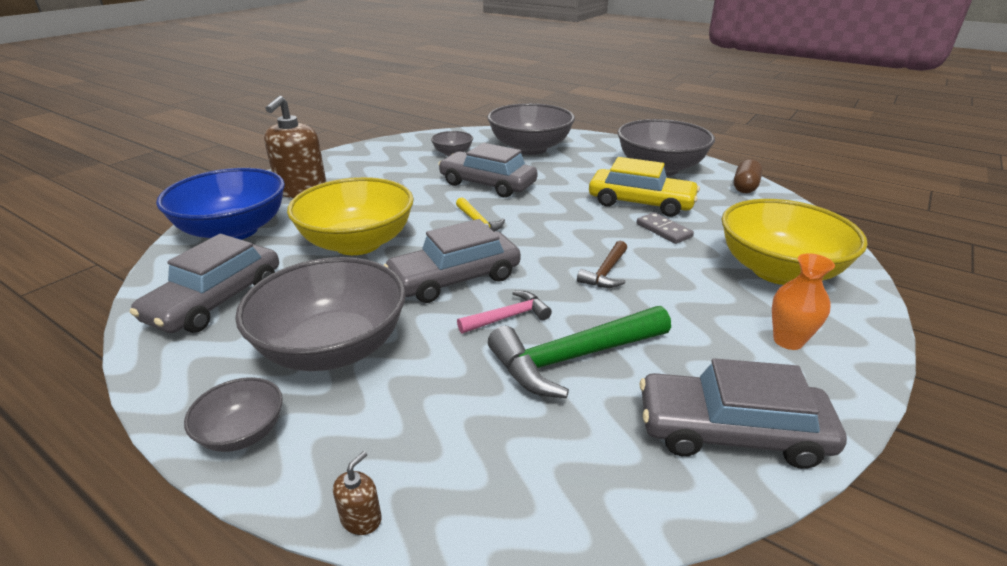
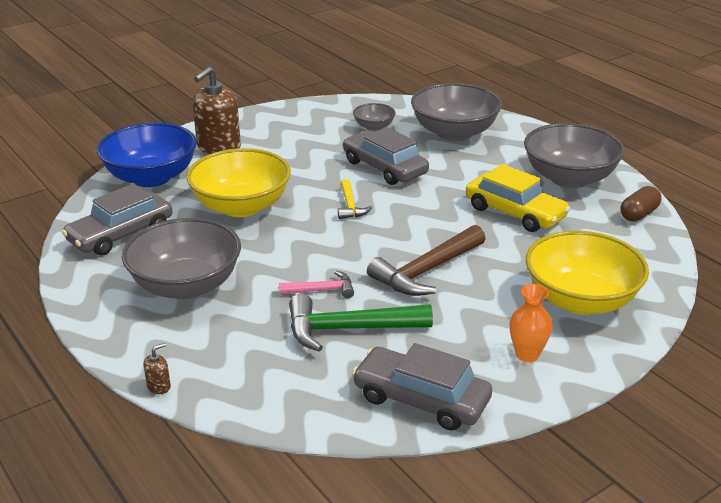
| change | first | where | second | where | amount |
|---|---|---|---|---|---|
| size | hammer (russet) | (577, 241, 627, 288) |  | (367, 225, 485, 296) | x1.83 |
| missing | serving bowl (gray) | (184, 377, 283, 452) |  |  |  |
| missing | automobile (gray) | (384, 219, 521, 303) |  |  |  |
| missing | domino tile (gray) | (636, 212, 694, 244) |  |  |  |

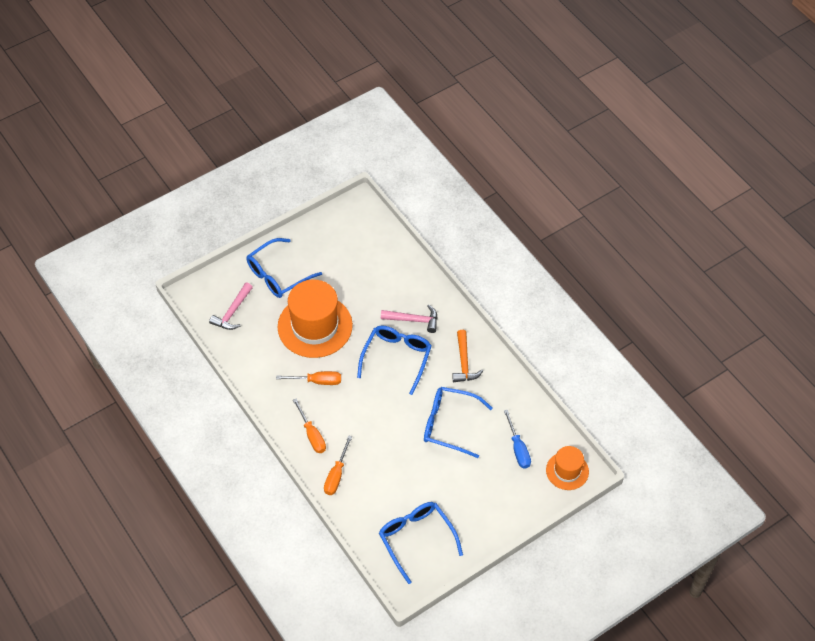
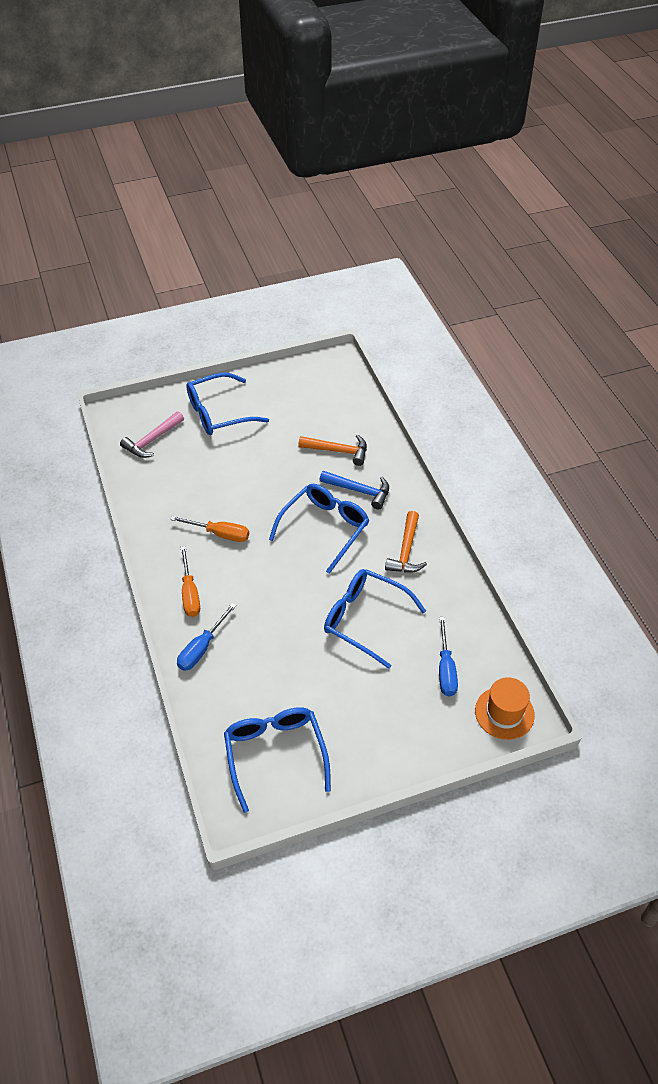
| change | first | where | second | where | amount |
|---|---|---|---|---|---|
| colour | hand screwdriver (bright orange) | (324, 435, 352, 495) | hand screwdriver (blue) | (177, 603, 237, 671) |  |
| appeared |  |  | hammer (bright orange) | (298, 435, 367, 466) |  |
| colour | hammer (rosy) | (381, 305, 438, 333) | hammer (blue) | (319, 471, 389, 509) |  |
| missing | top hat (bright orange) | (277, 280, 353, 358) |  |  |  |

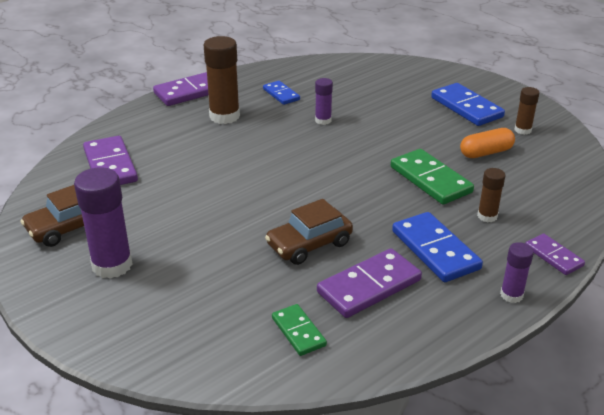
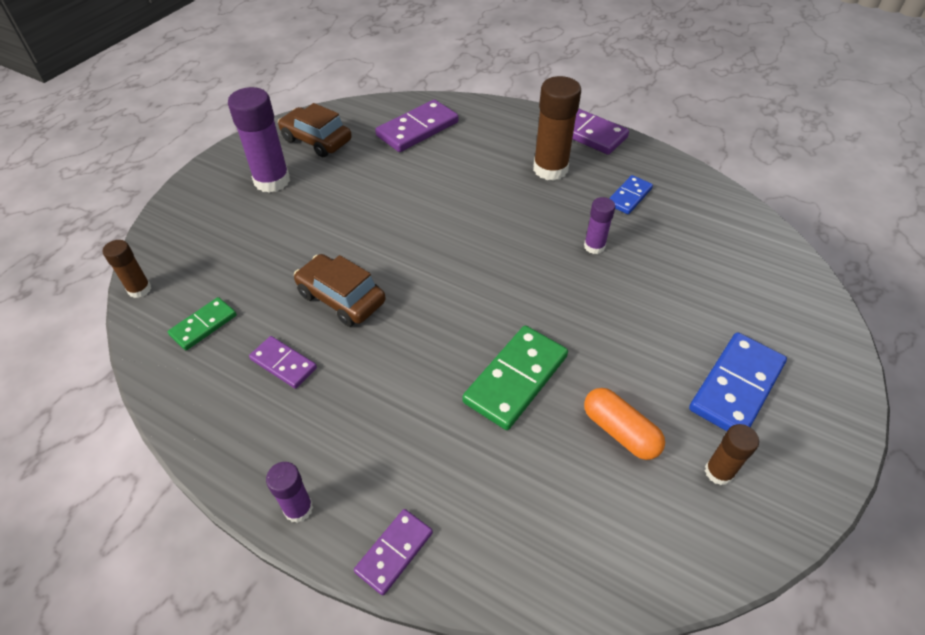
| change | first | where | second | where | amount |
|---|---|---|---|---|---|
| relocated | glue (russet) | (477, 168, 506, 223) |  | (103, 240, 151, 298) |  |
| size | domino tile (purple) | (317, 248, 422, 318) |  | (249, 336, 317, 389) | x0.59 |
| missing | domino tile (blue) | (392, 212, 483, 282) |  |  |  |

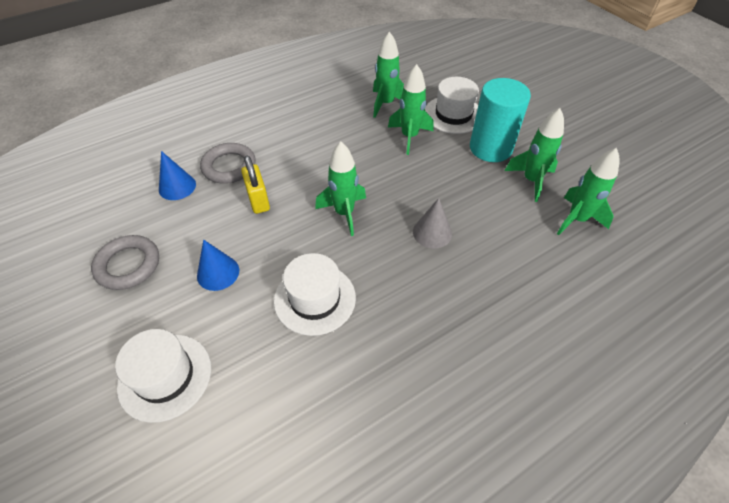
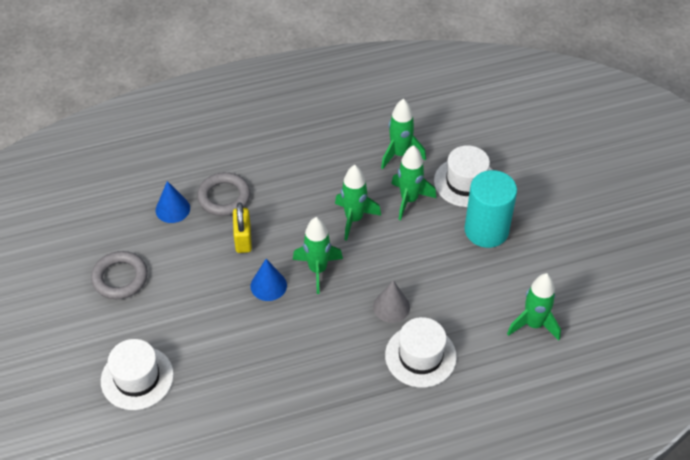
| change | first | where | second | where | amount |
|---|---|---|---|---|---|
| relocated | solid cone (blue) | (197, 240, 239, 291) |  | (251, 259, 287, 301) |  |
| relocated | spaceship (leaf-green) | (505, 108, 564, 202) |  | (335, 165, 381, 241) |  |
| relocated | top hat (pure white) | (274, 253, 356, 336) |  | (385, 317, 457, 388) |  |

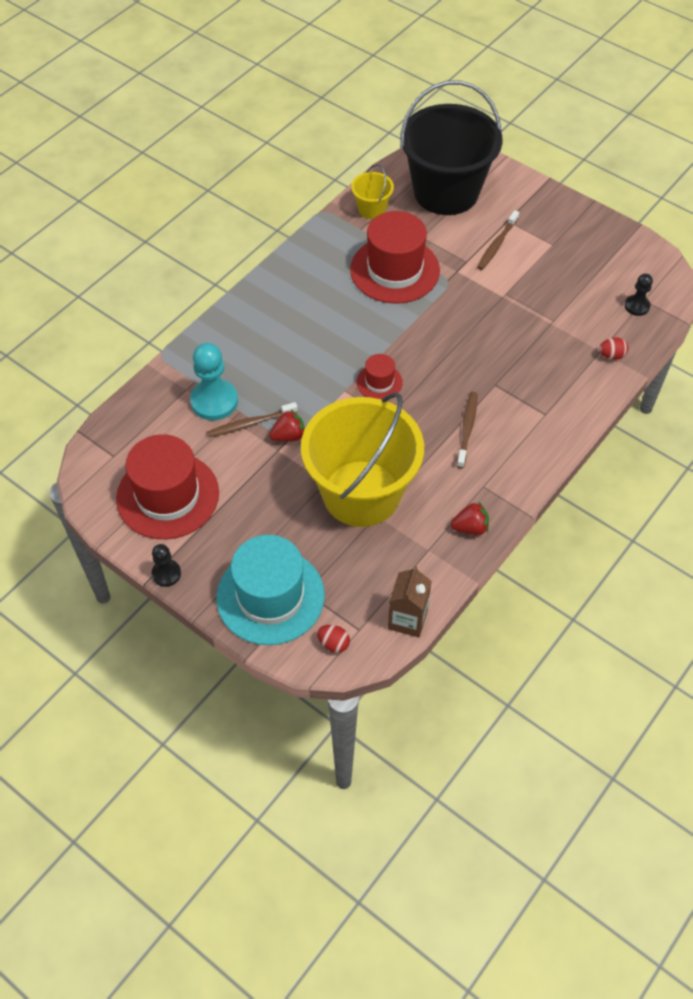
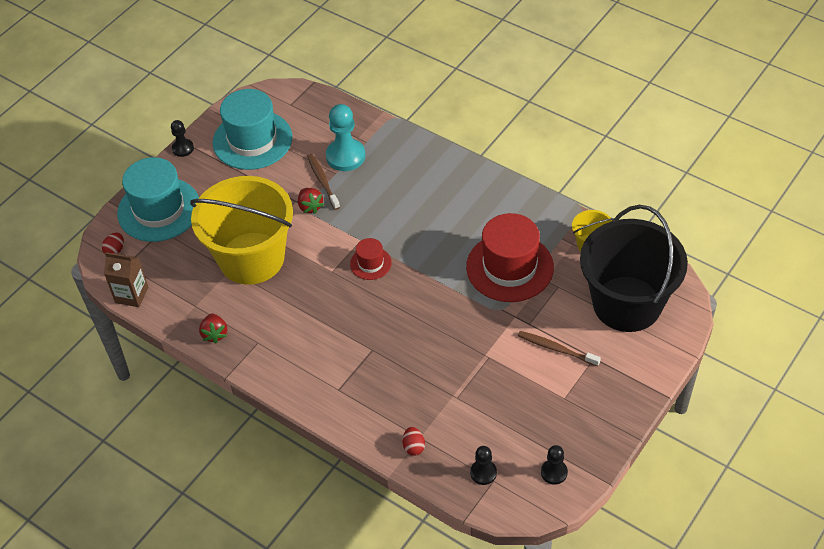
| change | first | where | second | where | amount |
|---|---|---|---|---|---|
| colour | top hat (red) | (116, 434, 219, 539) | top hat (teal) | (213, 89, 292, 170) |  |
| appeared |  |  | chess pawn (jet-black) | (541, 445, 568, 485) |  |
| missing | dental brush (russet) | (457, 392, 478, 468) |  |  |  |

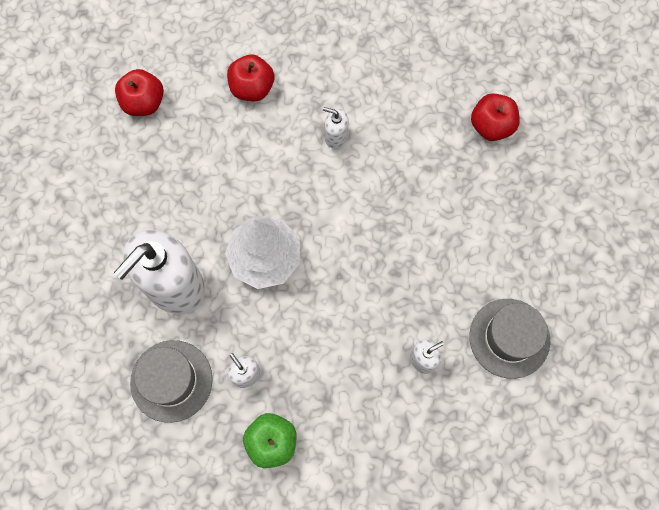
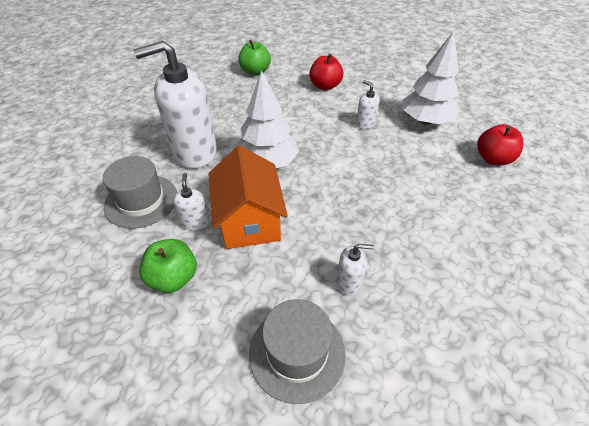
| change | first | where | second | where | amount |
|---|---|---|---|---|---|
| appeared |  |  | toy house (bright orange) | (208, 146, 288, 249) |  |
| colour | toy apple (red) | (115, 69, 164, 116) | toy apple (leaf-green) | (238, 40, 271, 75) |  |
| relocated | top hat (gray) | (469, 299, 550, 379) |  | (249, 299, 346, 404) |  |
| appeared |  |  | toy tree (pure white) | (403, 31, 460, 125) |  |

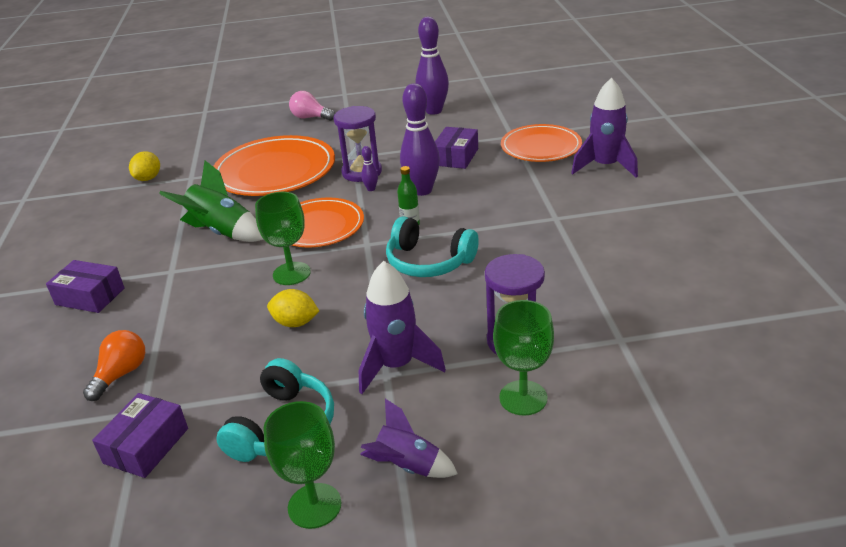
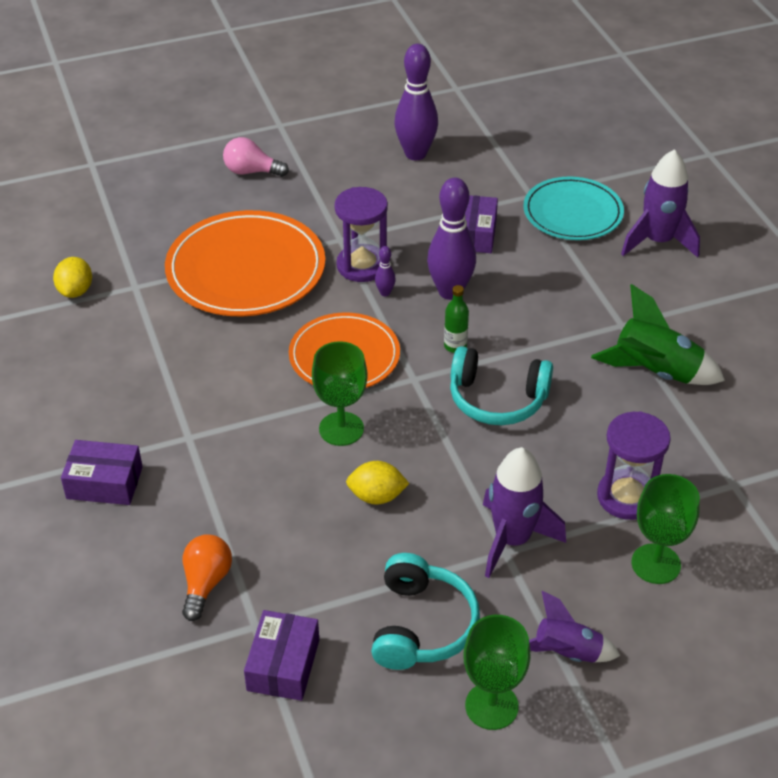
| change | first | where | second | where | amount |
|---|---|---|---|---|---|
| colour | dinner plate (bright orange) | (501, 124, 582, 162) | dinner plate (teal) | (523, 177, 624, 240) |  |
| relocated | spaceship (leaf-green) | (159, 161, 264, 242) |  | (591, 284, 725, 385) |  |

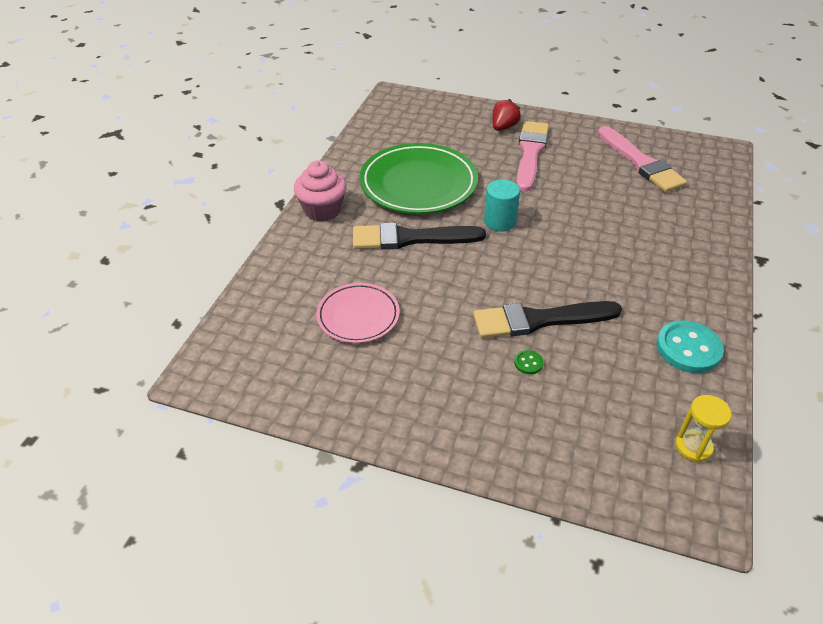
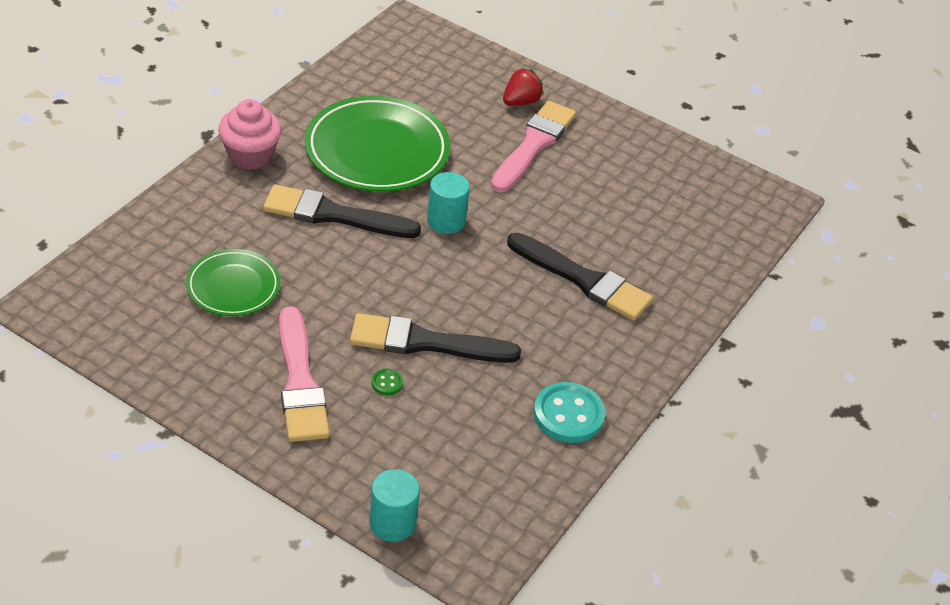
| change | first | where | second | where | amount |
|---|---|---|---|---|---|
| colour | dinner plate (rosy) | (316, 283, 400, 343) | dinner plate (leaf-green) | (186, 249, 280, 316) |  |
| relocated | brush (rosy) | (598, 126, 687, 192) |  | (279, 306, 330, 442) |  |
| appeared |  |  | cylinder (teal) | (369, 469, 420, 542) |  |
| appeared |  |  | brush (jet-black) | (507, 232, 653, 321) |  |
| missing | hourglass (bright yellow) | (675, 395, 732, 463) |  |  |  |

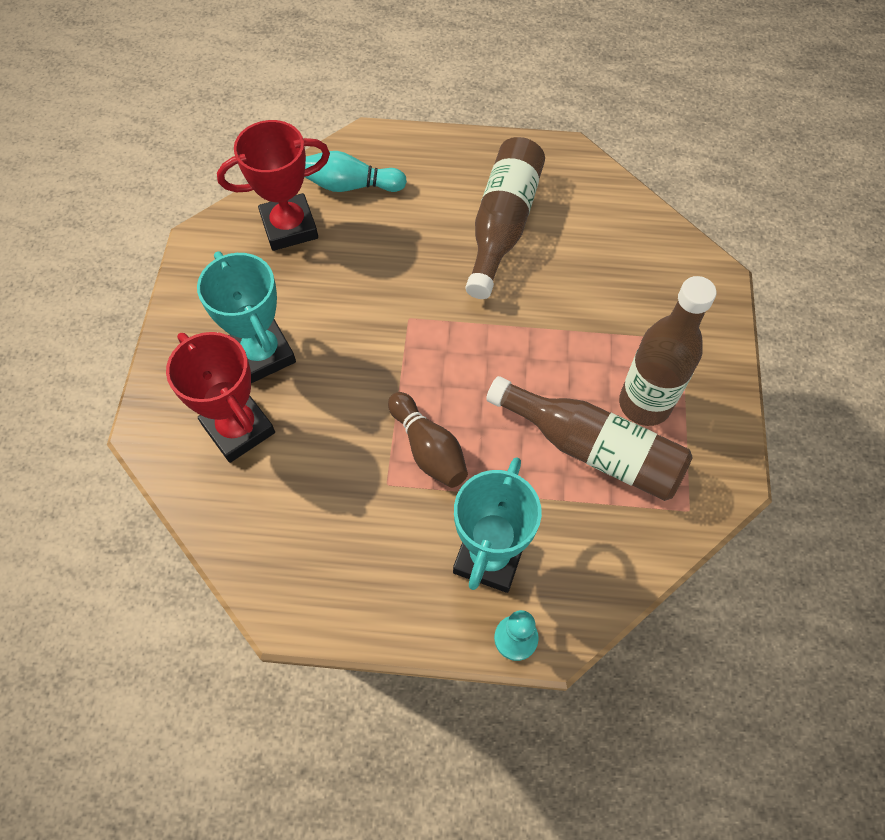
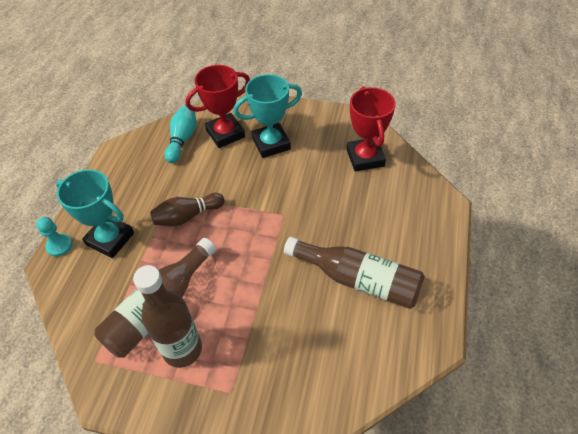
| change | first | where | second | where | amount |
|---|---|---|---|---|---|
| relocated | skittle (teal) | (305, 151, 407, 192) |  | (165, 105, 196, 163) |  |

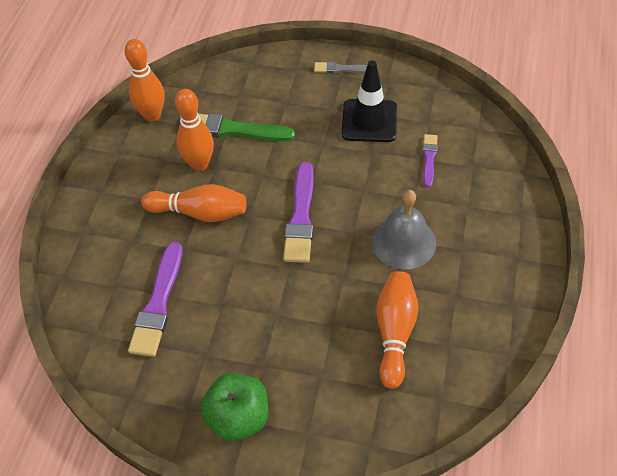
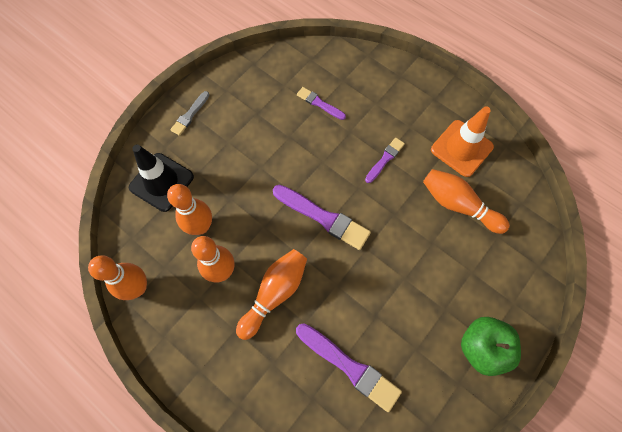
| change | first | where | second | where | amount |
|---|---|---|---|---|---|
| relocated | traffic cone (jet-black) | (342, 60, 397, 142) |  | (129, 145, 194, 212) |  |
| exchanged | brush (leaf-green) | (198, 113, 295, 141) | skittle (bright orange) | (167, 184, 212, 235) |  |
| exchanged | bell (gray) | (372, 190, 437, 269) | brush (purple) | (365, 137, 405, 183) |  |
| appeared |  |  | traffic cone (bright orange) | (431, 106, 494, 177) |  |

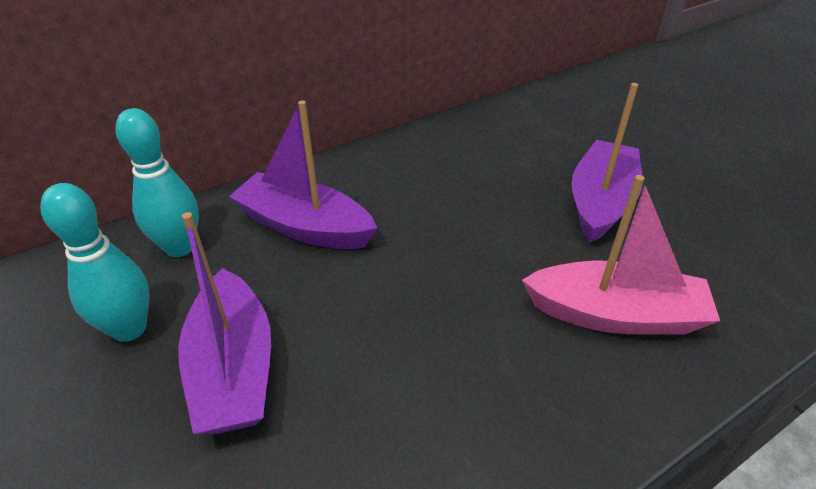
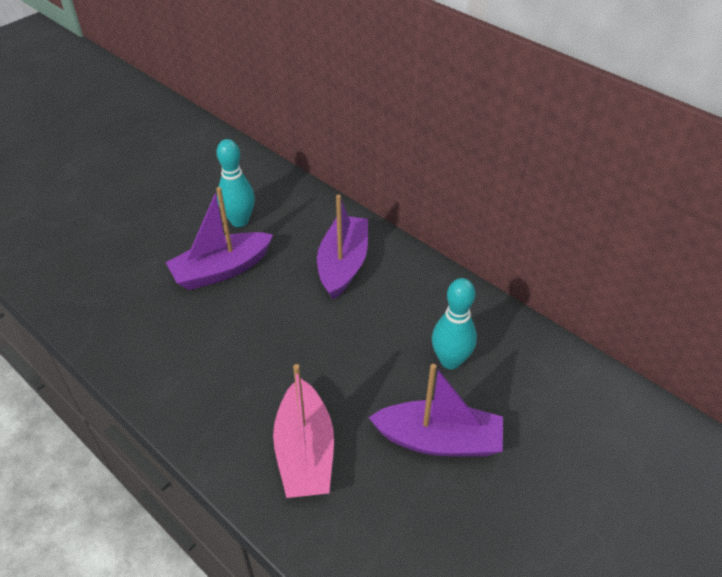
| change | first | where | second | where | amount |
|---|---|---|---|---|---|
| relocated | skittle (teal) | (116, 108, 199, 257) |  | (432, 278, 477, 369) |  |

